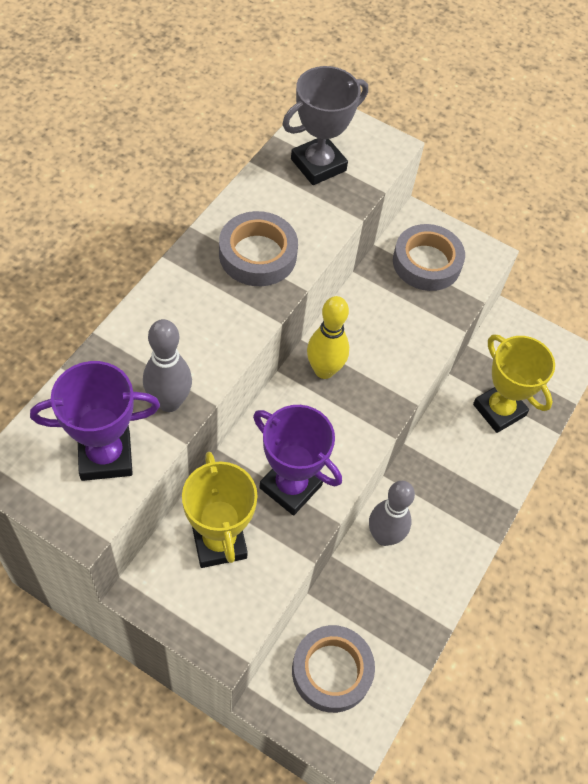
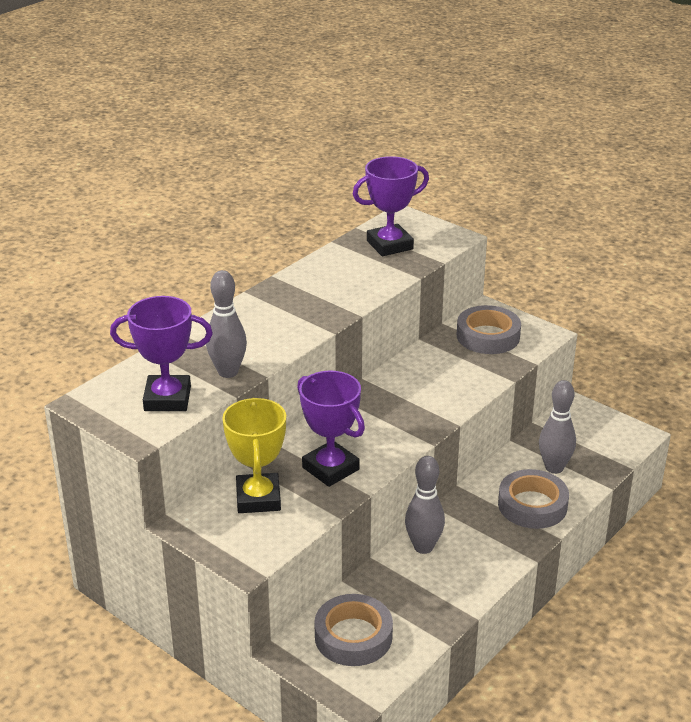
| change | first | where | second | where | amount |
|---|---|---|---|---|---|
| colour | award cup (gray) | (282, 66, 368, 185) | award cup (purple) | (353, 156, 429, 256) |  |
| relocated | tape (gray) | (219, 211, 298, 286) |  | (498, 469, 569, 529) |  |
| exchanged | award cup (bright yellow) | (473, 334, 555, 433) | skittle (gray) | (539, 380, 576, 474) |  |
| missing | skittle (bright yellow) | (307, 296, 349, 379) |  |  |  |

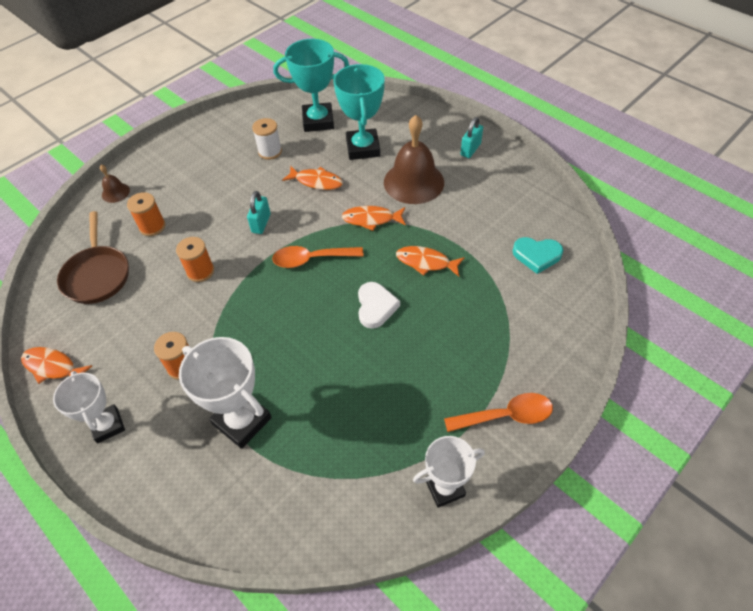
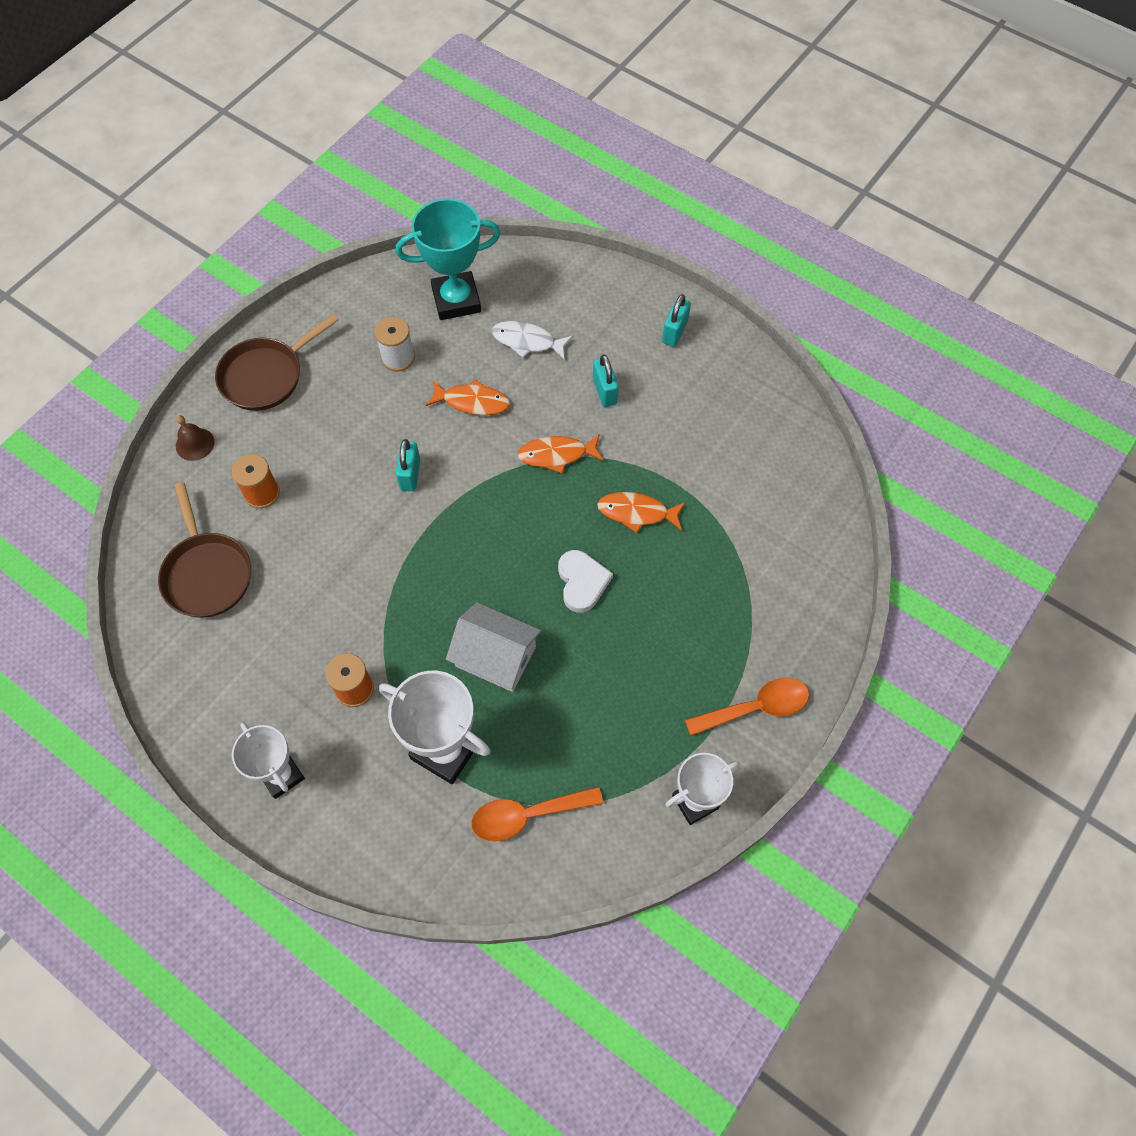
| change | first | where | second | where | amount |
|---|---|---|---|---|---|
| appeared |  |  | pan (russet) | (215, 314, 339, 411) |  |
| appeared |  |  | toy house (pure white) | (446, 603, 541, 692) |  |
| relocated | tablespoon (bright orange) | (272, 246, 364, 268) |  | (471, 786, 603, 842) |  |
| exchanged | award cup (teal) | (333, 64, 385, 160) | fish (pure white) | (492, 321, 573, 360) |  |
| exchanged | bell (russet) | (384, 115, 444, 204) | lock (teal) | (593, 354, 619, 407) |  |
| missing | fish (bright orange) | (21, 347, 92, 384) |  |  |  |
| missing | reel of thread (bright orange) | (176, 237, 214, 282) |  |  |  |
| missing | heart (teal) | (513, 237, 563, 274) |  |  |  |

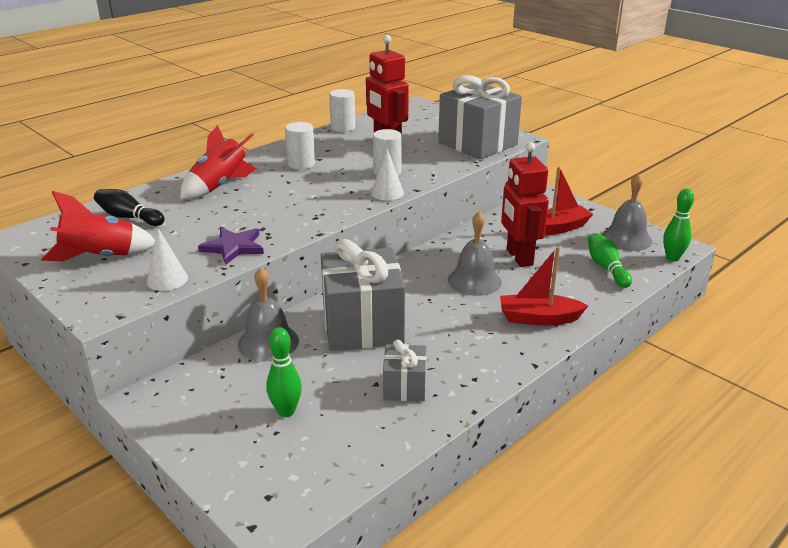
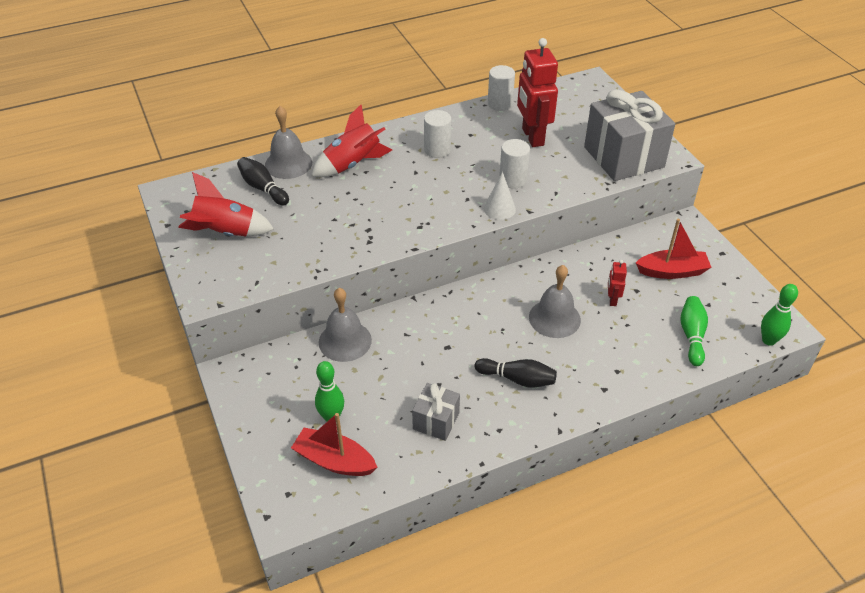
| change | first | where | second | where | amount |
|---|---|---|---|---|---|
| relocated | bell (gray) | (602, 173, 652, 251) |  | (265, 106, 312, 179) |  |
| relocated | boat (red) | (500, 247, 589, 326) |  | (291, 413, 377, 476) |  |
| appeared |  |  | skittle (jet-black) | (475, 358, 557, 387) |  |
| size | robot (red) | (501, 142, 549, 267) |  | (608, 260, 627, 306) | x0.46 |
| missing | solid cone (pure white) | (147, 228, 188, 291) |  |  |  |
| missing | star shape (purple) | (198, 227, 264, 265) |  |  |  |
| missing | present (gray) | (321, 239, 405, 351) |  |  |  |

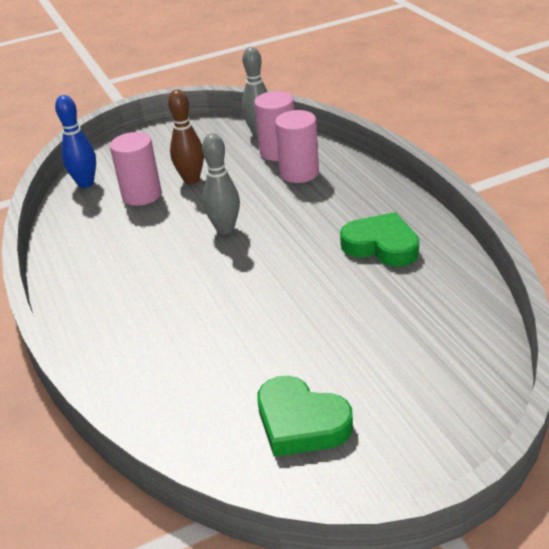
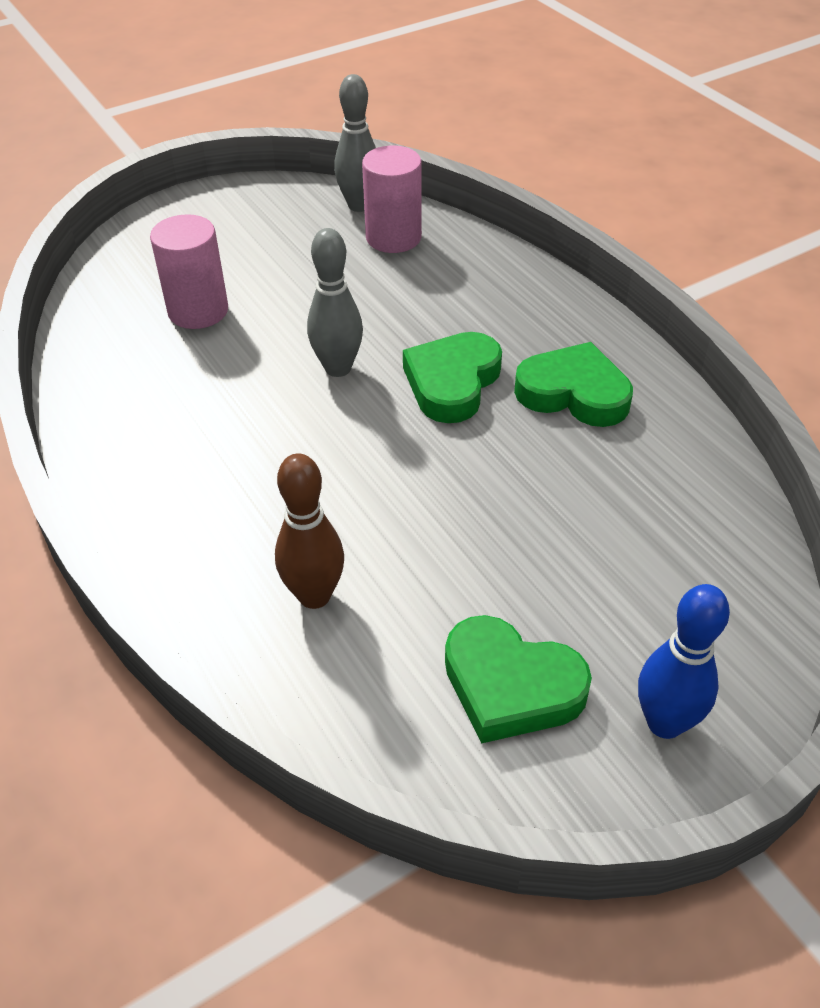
| change | first | where | second | where | amount |
|---|---|---|---|---|---|
| relocated | skittle (russet) | (168, 90, 204, 184) |  | (275, 453, 344, 609) |  |
| appeared |  |  | heart (leaf-green) | (403, 332, 502, 423) |  |
| relocated | skittle (blue) | (55, 95, 96, 188) |  | (638, 584, 730, 739) |  |
| missing | cylinder (rosy) | (275, 110, 319, 183) |  |  |  |

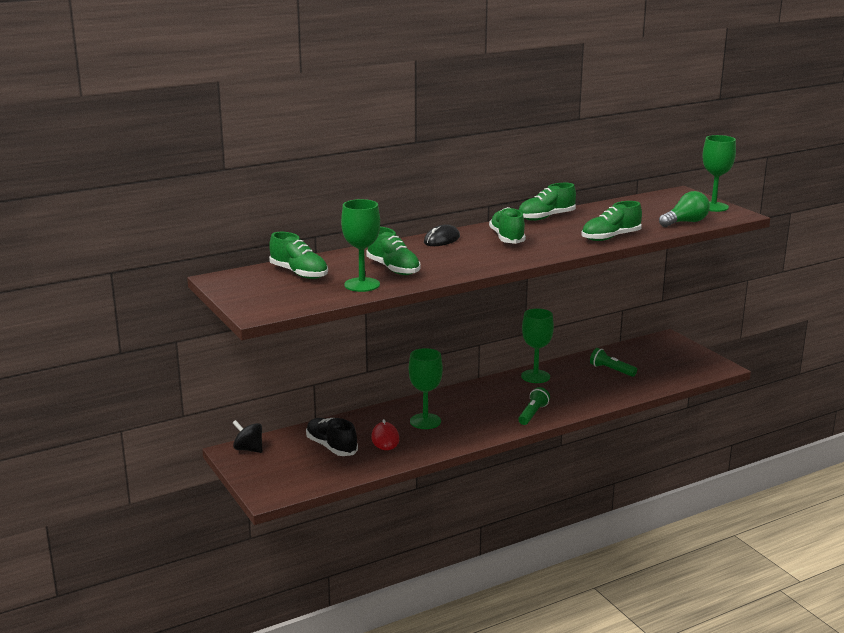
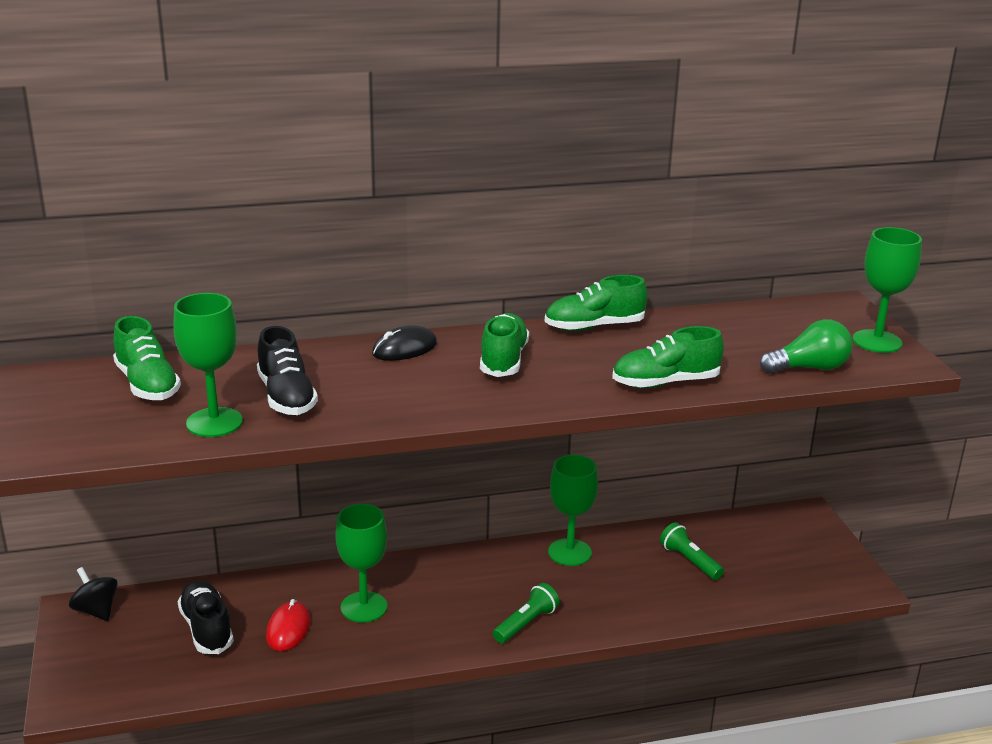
| change | first | where | second | where | amount |
|---|---|---|---|---|---|
| colour | lace-up shoe (leaf-green) | (366, 227, 421, 275) | lace-up shoe (jet-black) | (257, 326, 318, 415) |  |

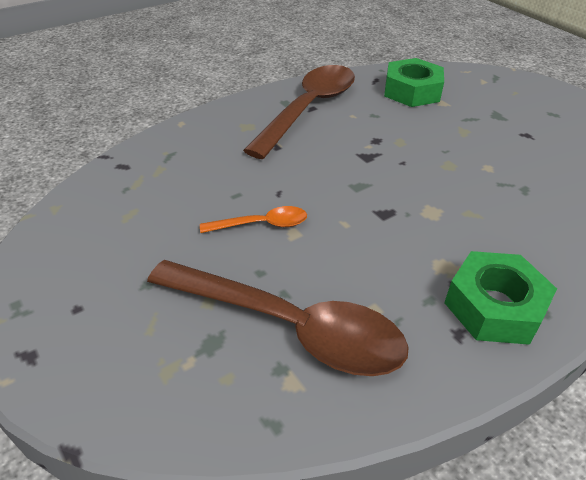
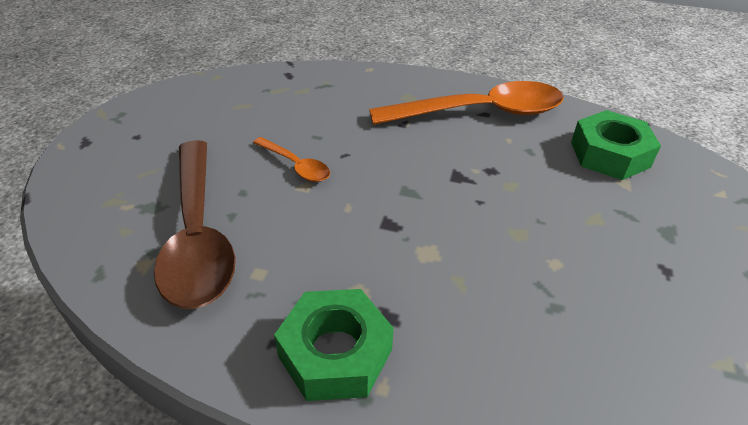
| change | first | where | second | where | amount |
|---|---|---|---|---|---|
| colour | tablespoon (russet) | (243, 65, 355, 159) | tablespoon (bright orange) | (369, 81, 564, 125) |  |

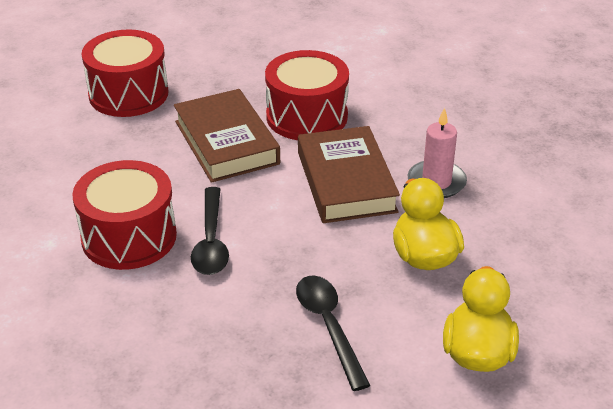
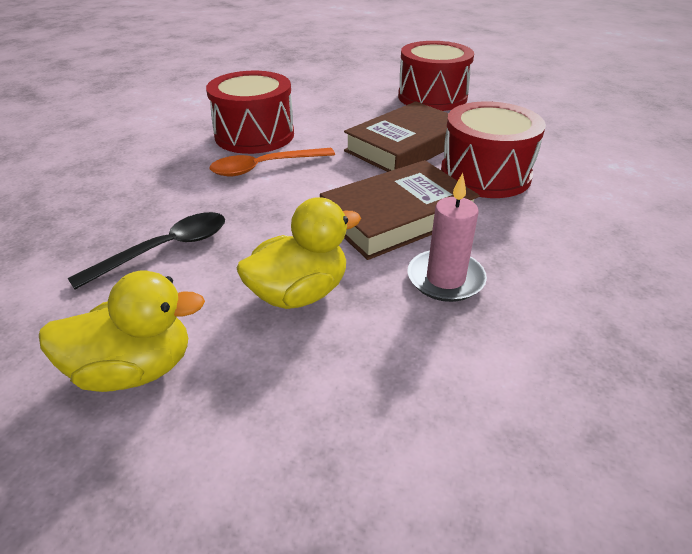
| change | first | where | second | where | amount |
|---|---|---|---|---|---|
| colour | tablespoon (jet-black) | (191, 187, 229, 275) | tablespoon (bright orange) | (210, 148, 335, 176) |  |

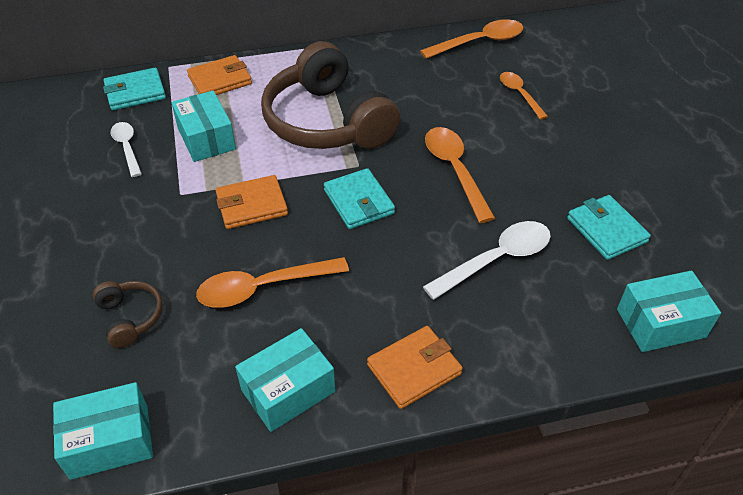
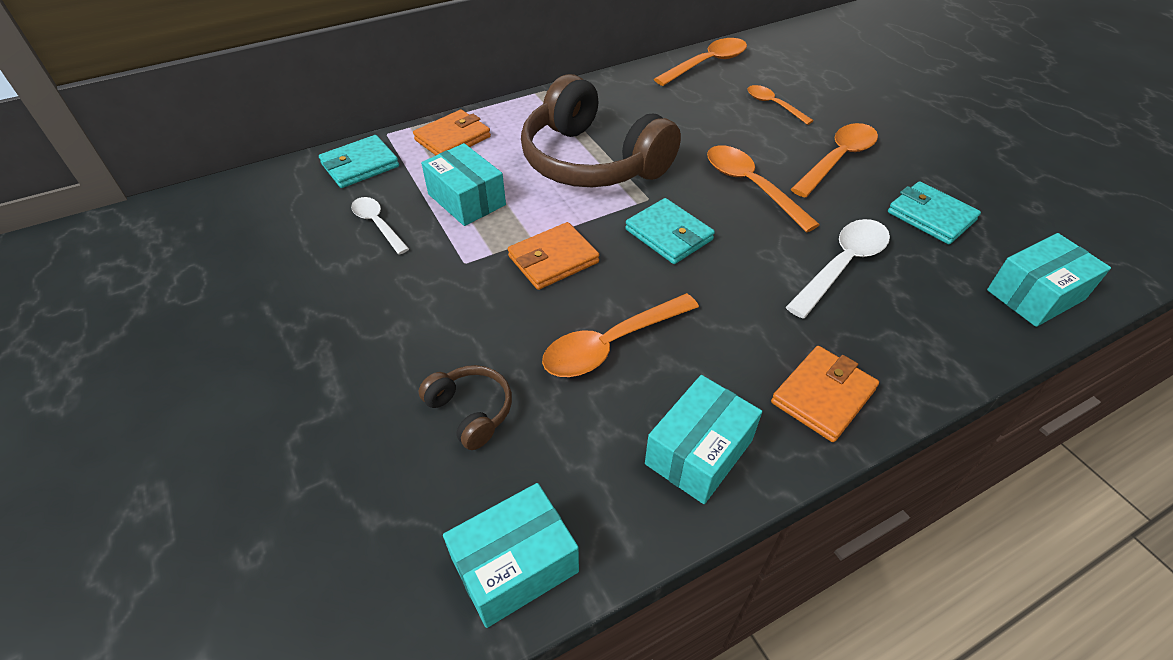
| change | first | where | second | where | amount |
|---|---|---|---|---|---|
| appeared |  |  | tablespoon (bright orange) | (791, 123, 878, 197) |  |

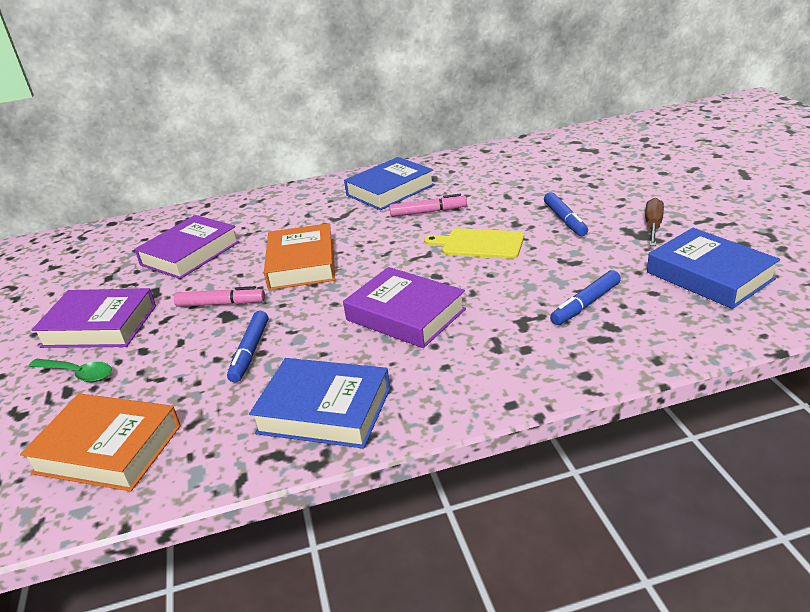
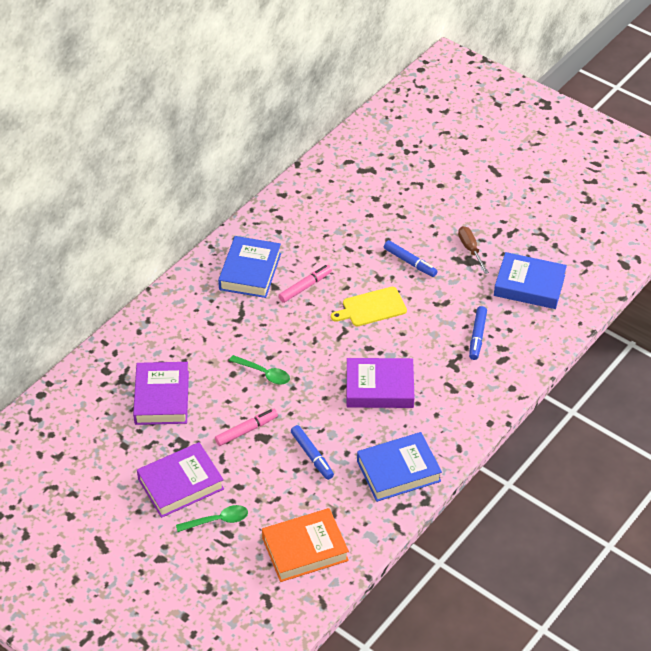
| change | first | where | second | where | amount |
|---|---|---|---|---|---|
| exchanged | hardcover (bright orange) | (264, 223, 335, 290) | tablespoon (leaf-green) | (229, 355, 290, 385) |  |

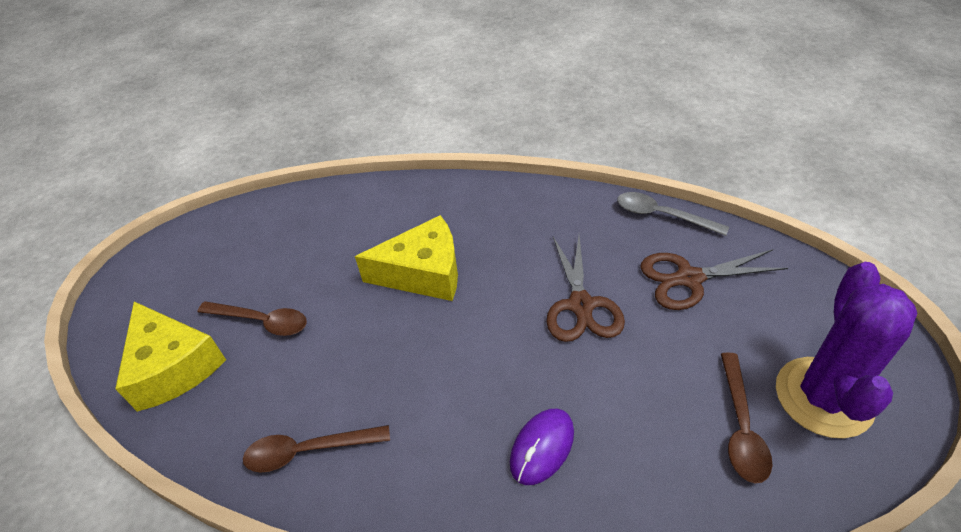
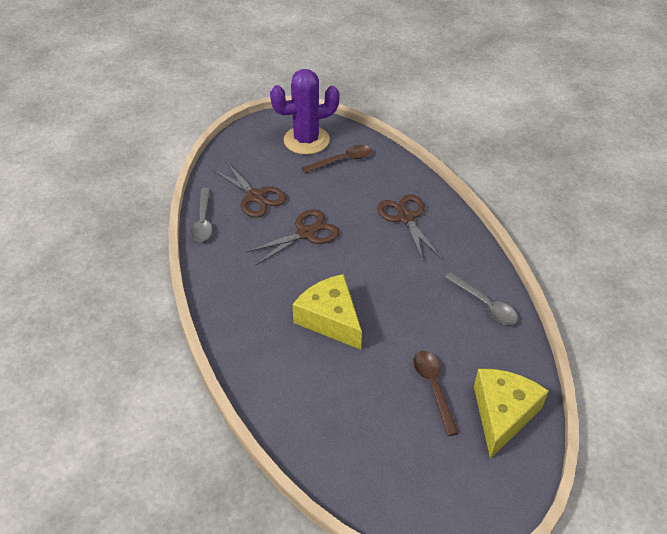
| change | first | where | second | where | amount |
|---|---|---|---|---|---|
| exchanged | computer mouse (purple) | (510, 409, 574, 485) | shears (russet) | (377, 194, 441, 261) |  |
| colour | tablespoon (russet) | (243, 425, 390, 472) | tablespoon (gray) | (445, 272, 518, 325) |  |

